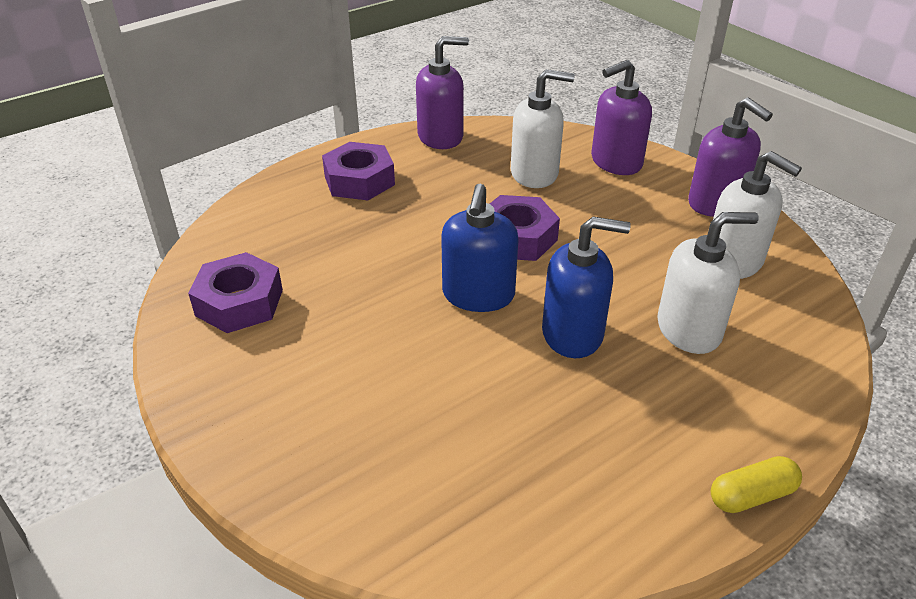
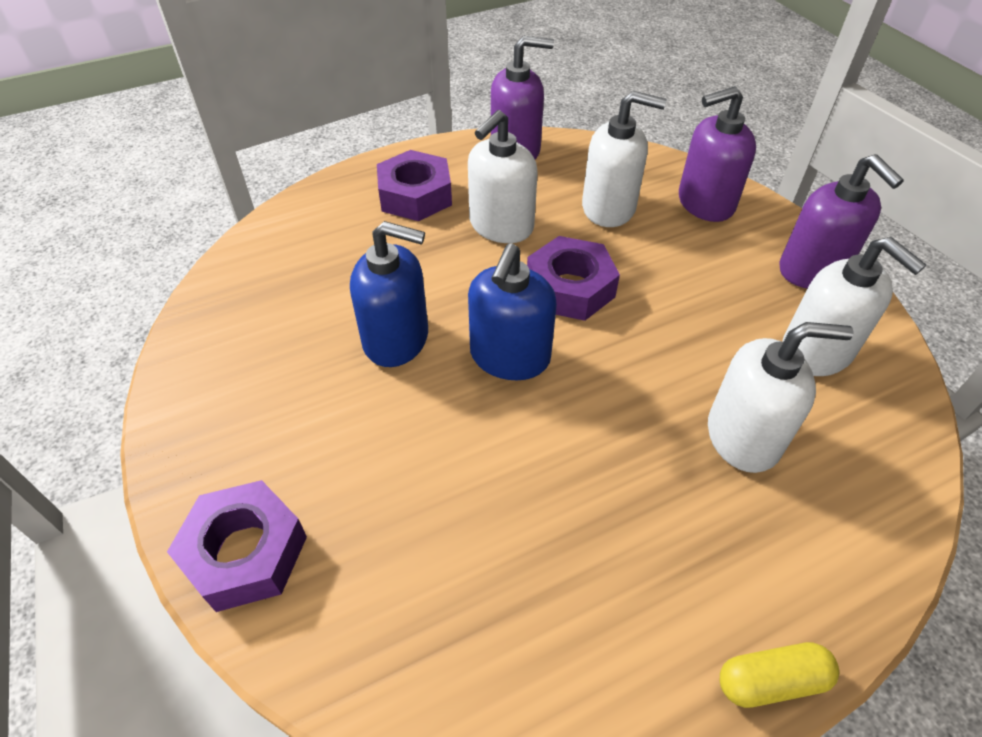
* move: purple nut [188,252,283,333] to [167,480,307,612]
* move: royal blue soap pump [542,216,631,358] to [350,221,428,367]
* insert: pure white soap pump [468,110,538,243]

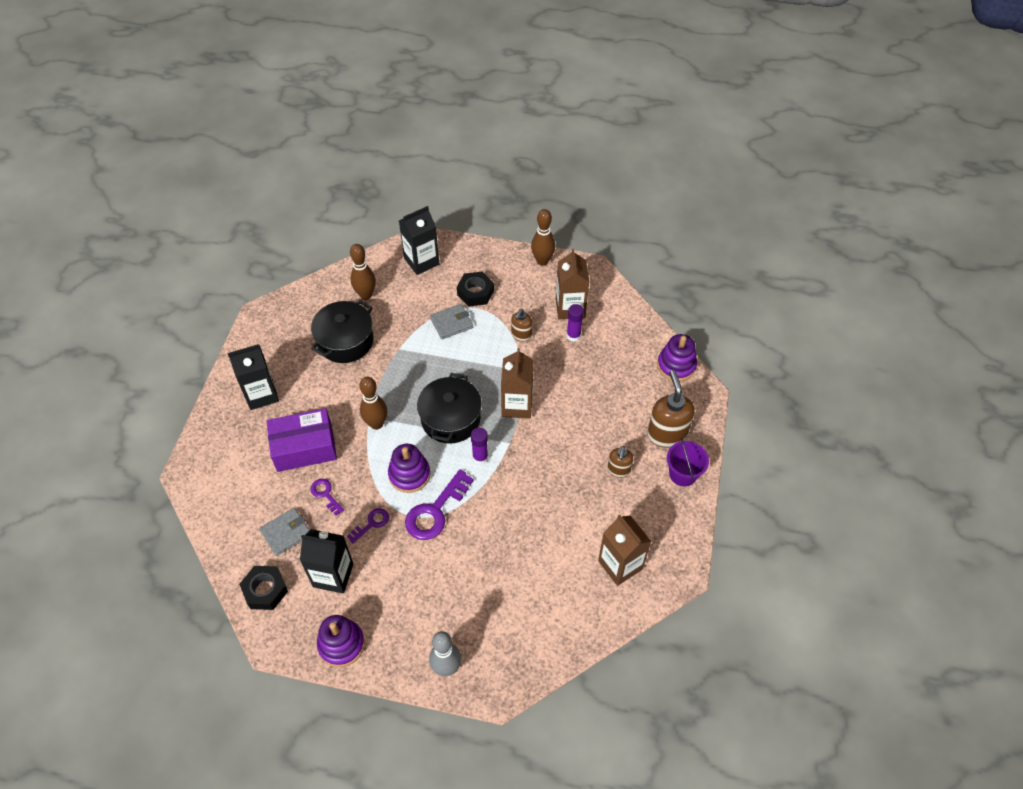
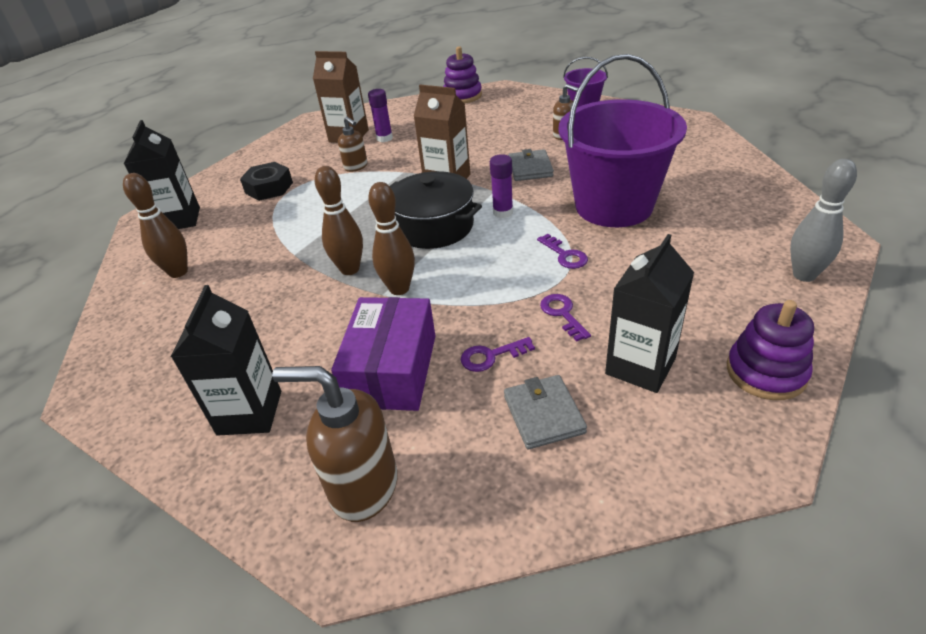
* move: russet soap pump [647,370,695,448] to [272,366,398,522]
* move: russet tenpin [531,209,555,266] to [315,166,363,275]
* move: grey card wallet [430,304,473,339] to [508,149,554,181]
* resize: purple latchkey [405,469,474,540] = [537,234,588,269] x0.54
* insert: purple pail [558,54,687,227]
* delete: black nut [239,566,288,610]
* delete: black stockpot [311,300,374,363]
* delete: purple stacking toy [388,444,430,493]
* delete: russet milk carton [598,514,652,586]

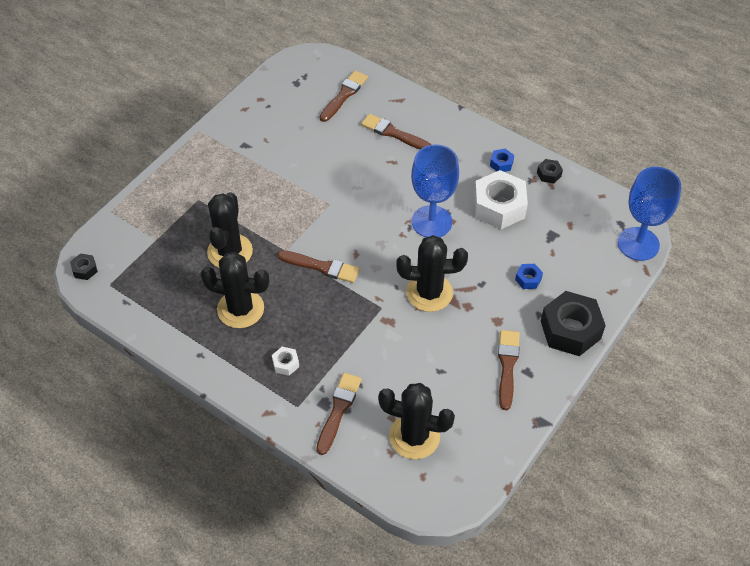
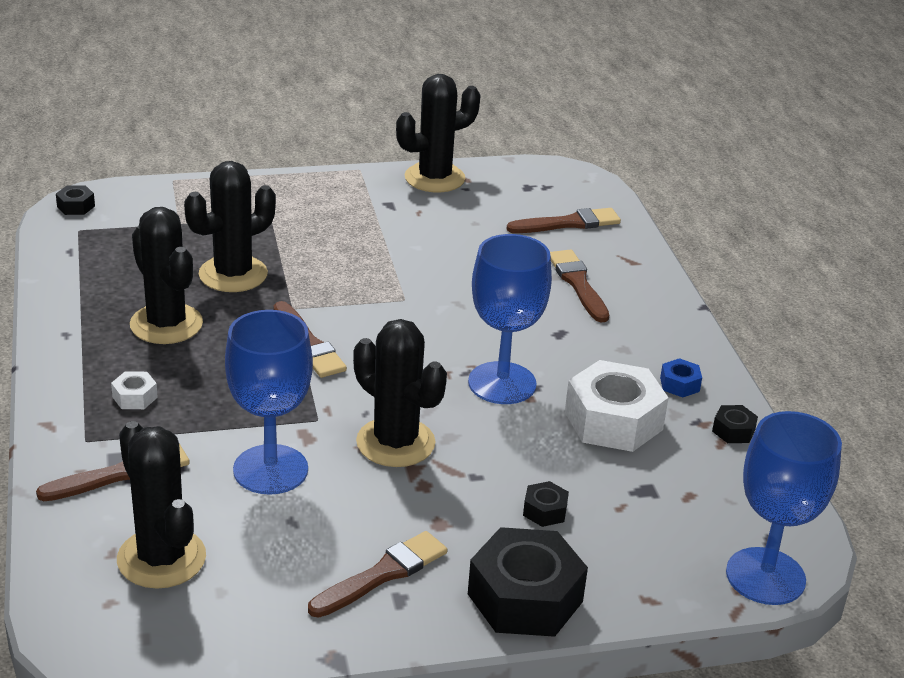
* insert: royal blue wine glass [225,310,313,495]
* insert: black cactus [396,74,481,192]
* recolor: royal blue nut [515,264,543,289] to black nut [523,481,569,527]

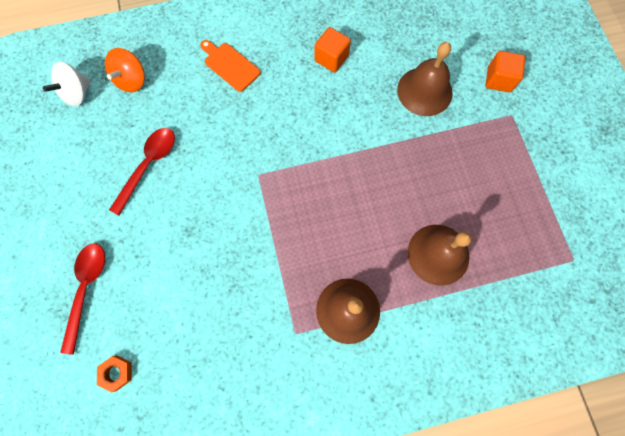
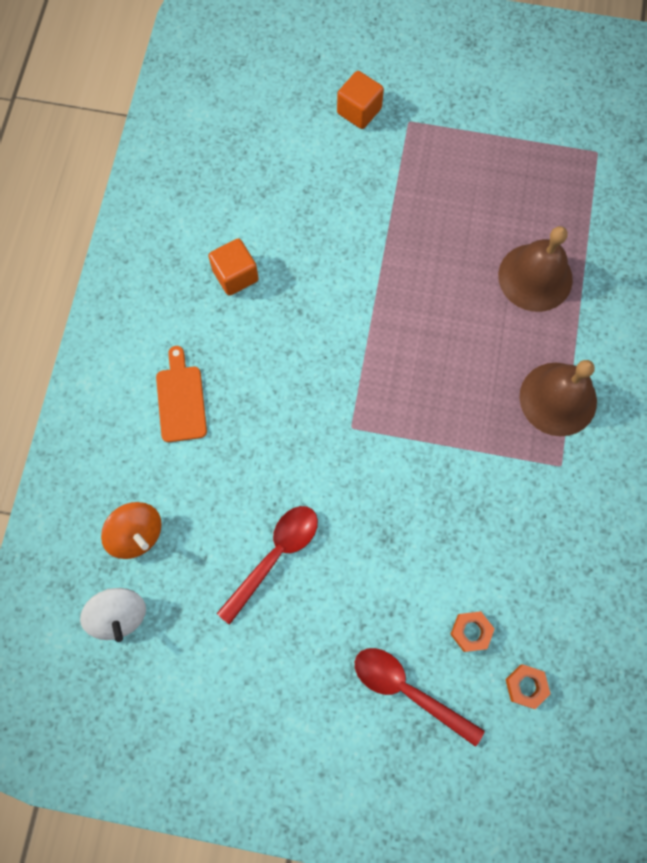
* rotate: orange bread board [200,40,261,92] = [156,346,207,442] 105 degrees clockwise
* rotate: scarlet teaspoon [109,128,175,215] = [217,506,318,625] 75 degrees clockwise
* insert: orange nut [450,611,495,652]
* delete: russet hand bell [397,42,453,116]

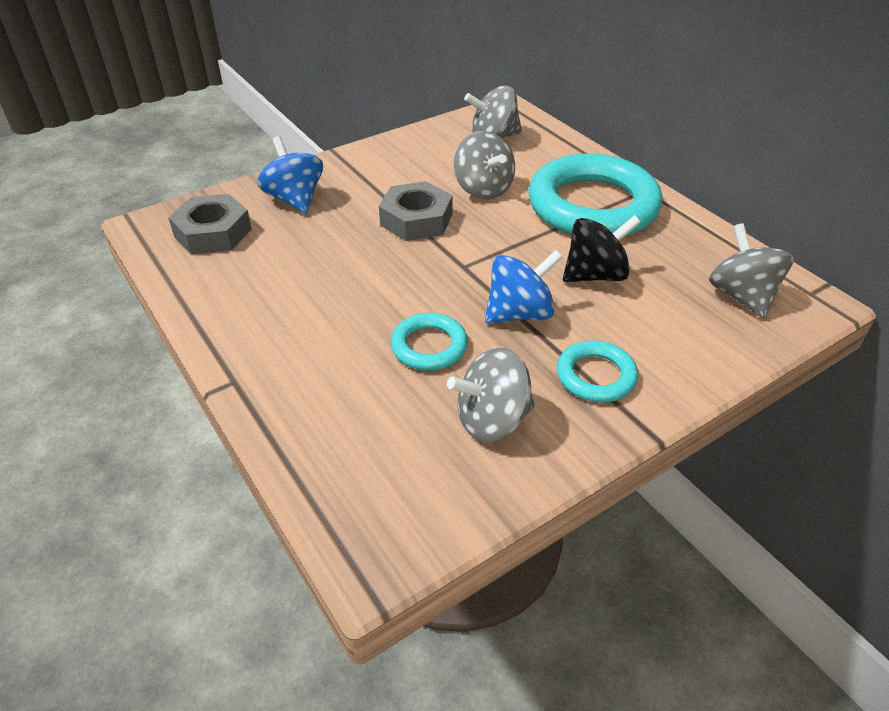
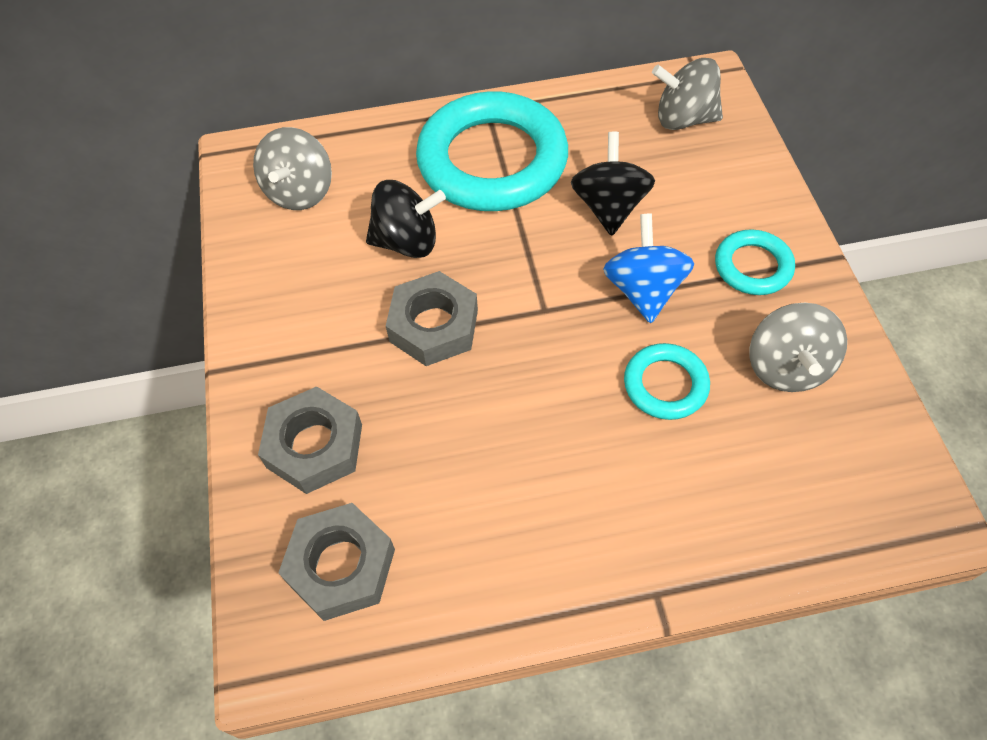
* replace: royal blue toy top [257,136,323,214] to grey nut [258,386,362,494]
* recolor: grey toy top [454,131,515,200] to black toy top [366,180,446,258]

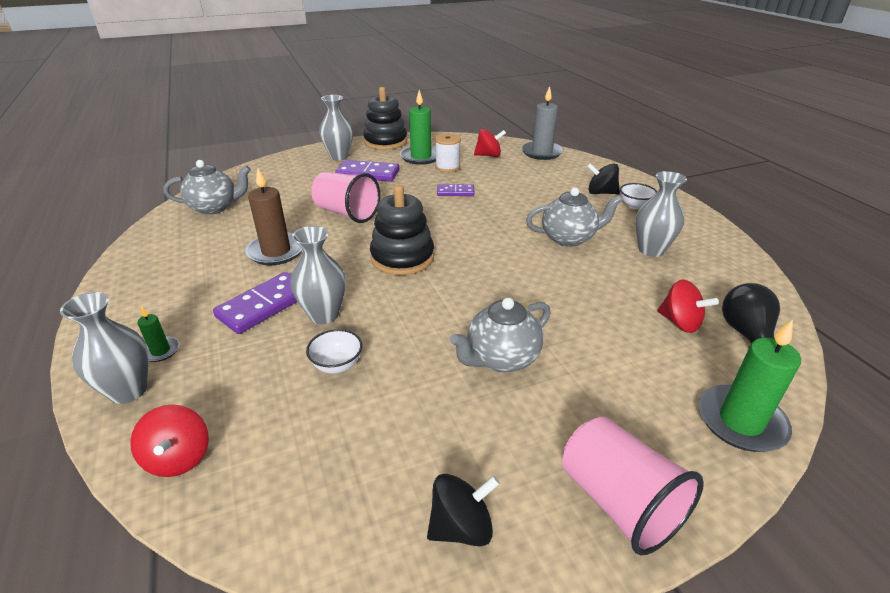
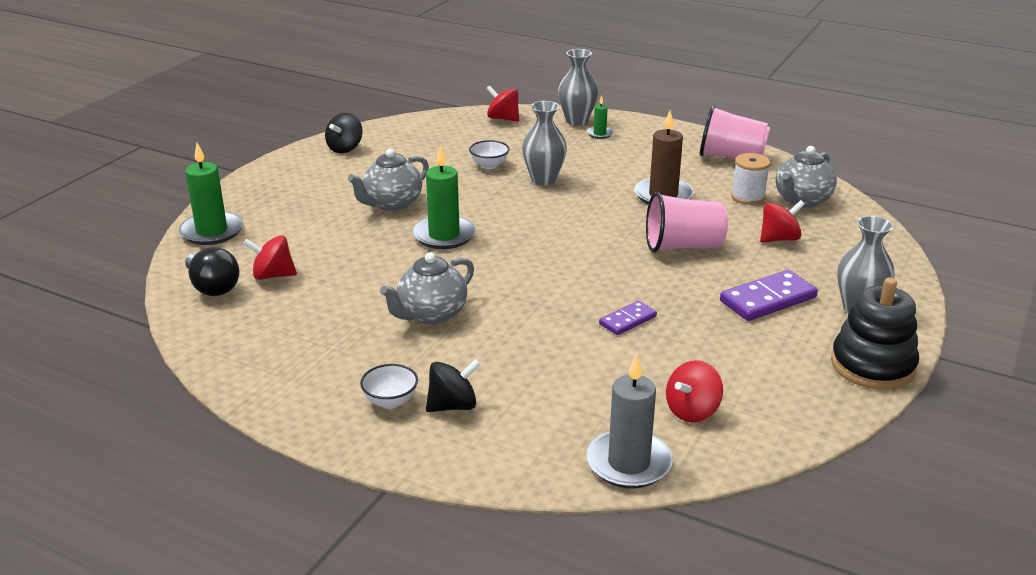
* rotate: grey china teapot [450,298,550,372] = [348,149,429,211] 150 degrees counterclockwise
* move: emerald candle [400,90,436,165] to [412,146,476,249]
* move: rose-pink cup [562,417,704,555] to [700,105,770,159]
* move: pure white reel of thread [435,133,461,172] to [731,153,770,205]
* insert: scarlet toy top [760,200,805,243]
* delete: purple domino [213,272,298,334]
* delete: black stacking toy [370,185,434,275]
* delete: grey tall vase [635,171,687,257]

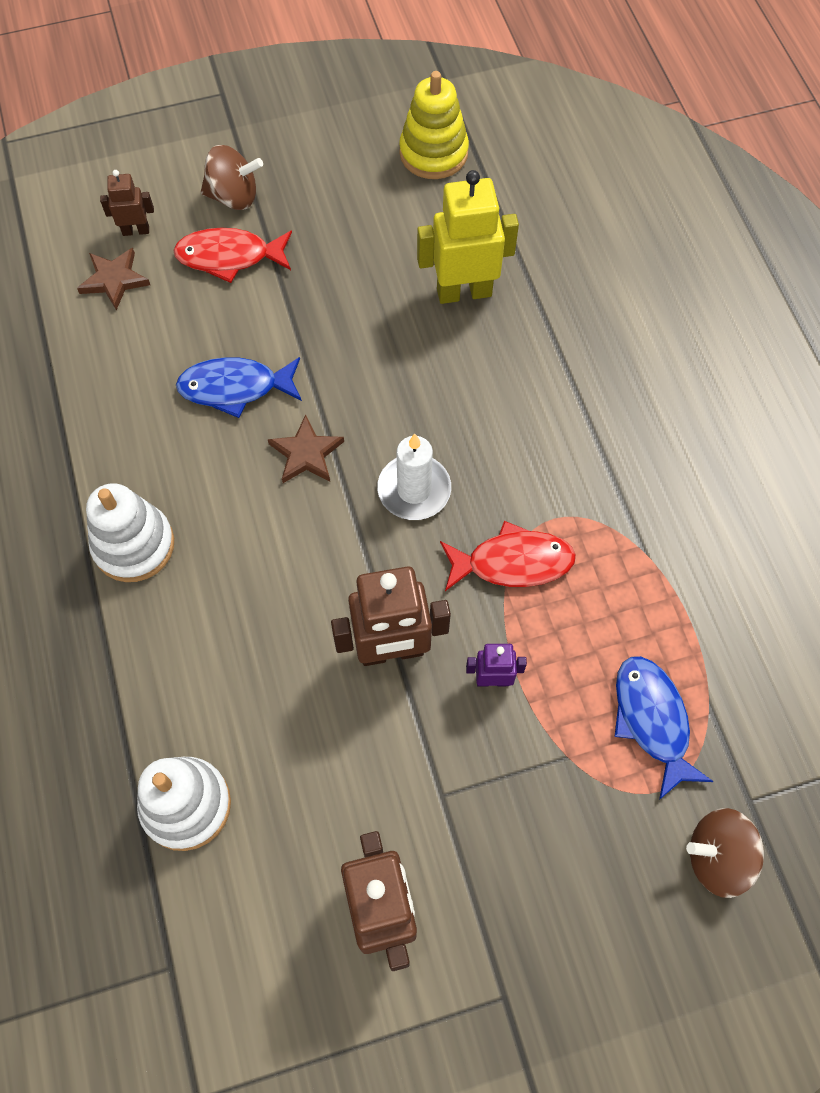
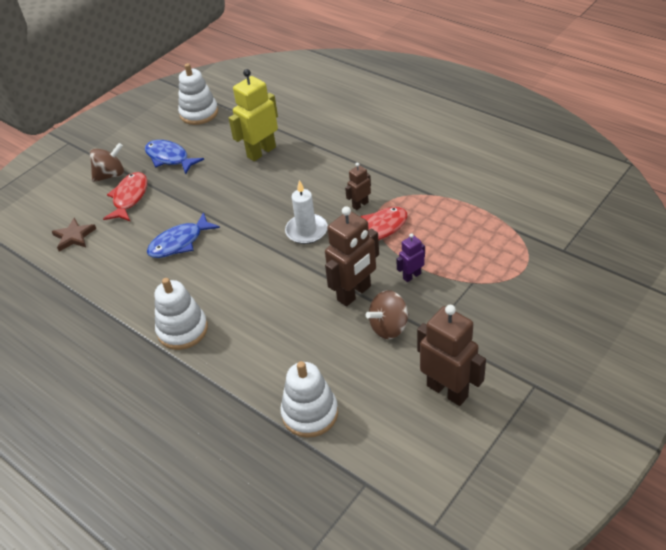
* rotate: scarlet fish [173,228,292,283] = [103,172,148,222] 135 degrees clockwise
* move: royal blue fish [614,656,713,800] to [145,140,204,175]
* recolor: yellow stacking toy [399,71,469,179] to pure white stacking toy [178,63,218,125]
* move: russet toy robot [100,170,154,236] to [345,163,371,210]
* move: russet toy top [686,808,764,898] to [366,290,409,339]
* delete: russet five-pointed star [268,414,344,483]

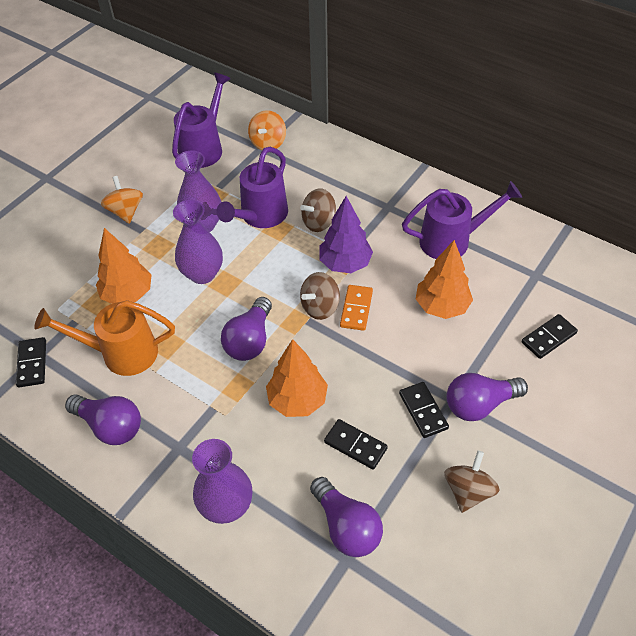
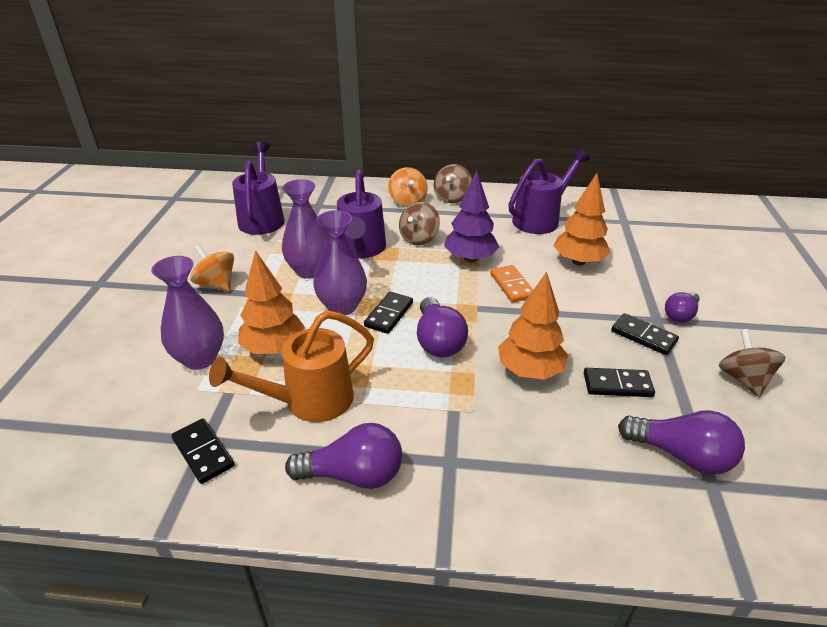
* move: purple tall vase [192,439,252,524] to [151,256,224,370]
* move: black domino [522,314,578,359] to [364,292,413,334]
* move: orange toy top [248,110,286,150] to [388,167,428,207]
* move: russet toy top [300,272,340,320] to [434,164,472,203]
* resize: purple light bulb [446,373,528,421] = [665,292,700,323] x0.64

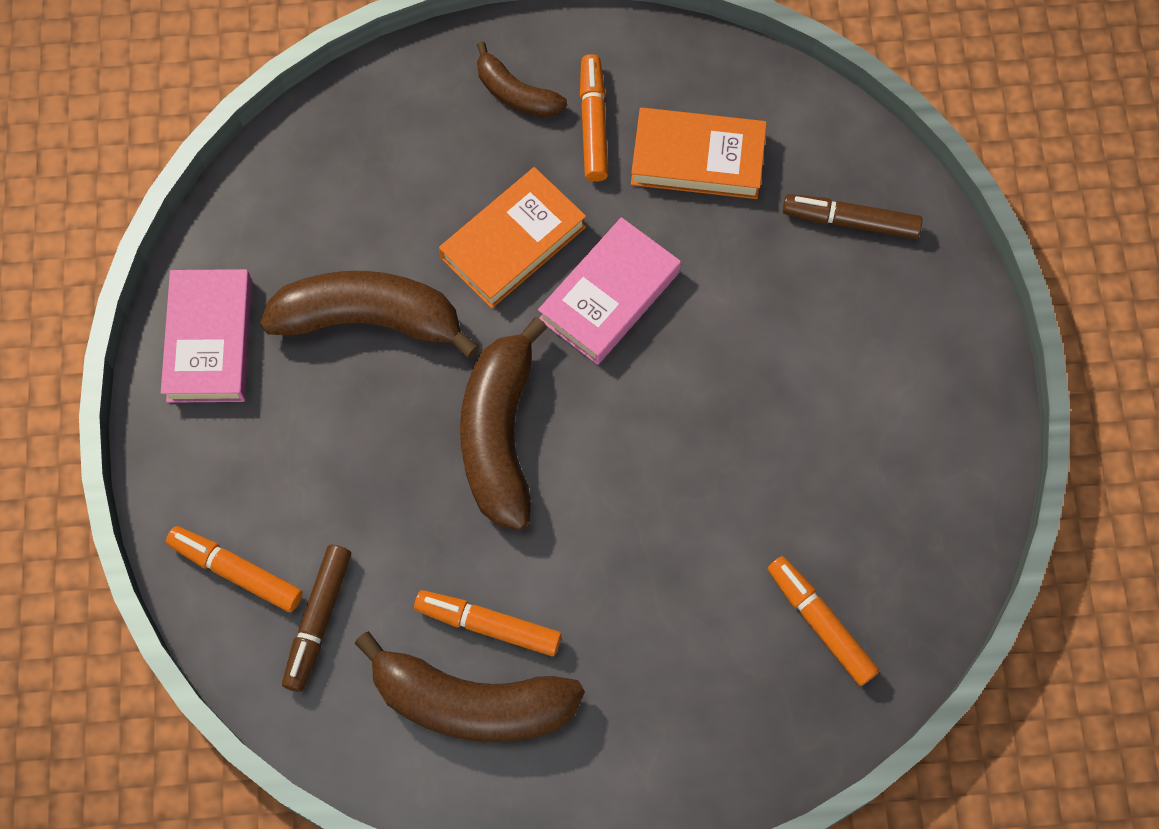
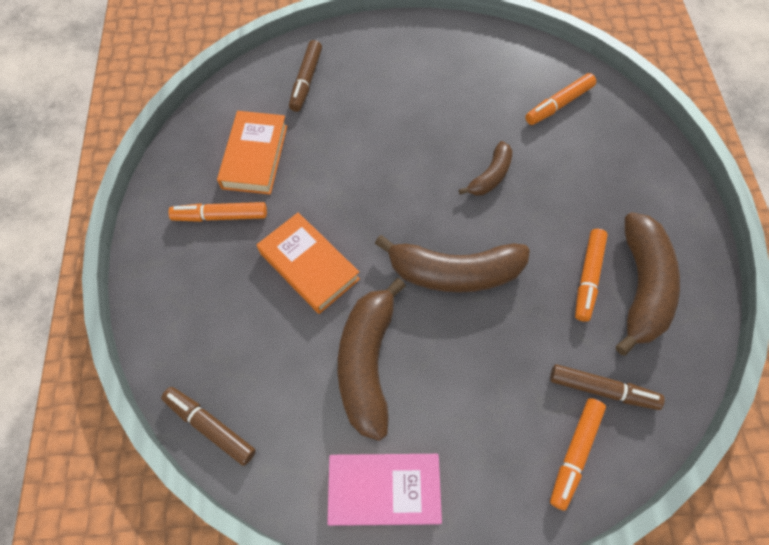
* insert: russet felt pen [161,387,256,466]
* move: russet toy banana [477,41,567,118] to [459,141,512,196]
* delete: rose-pink book [538,217,681,365]

